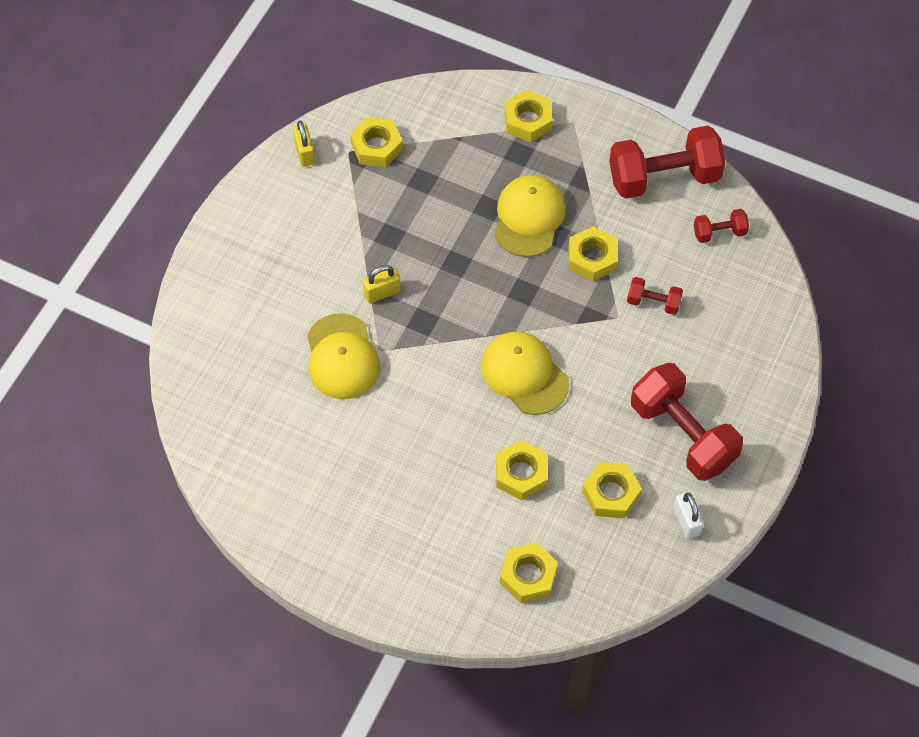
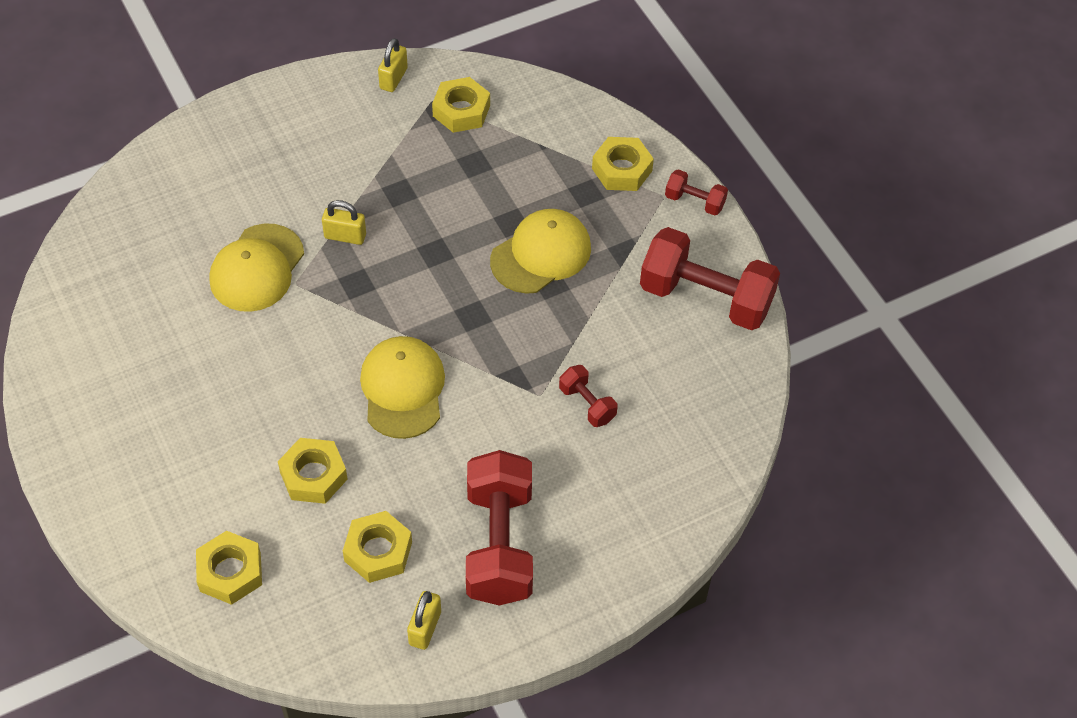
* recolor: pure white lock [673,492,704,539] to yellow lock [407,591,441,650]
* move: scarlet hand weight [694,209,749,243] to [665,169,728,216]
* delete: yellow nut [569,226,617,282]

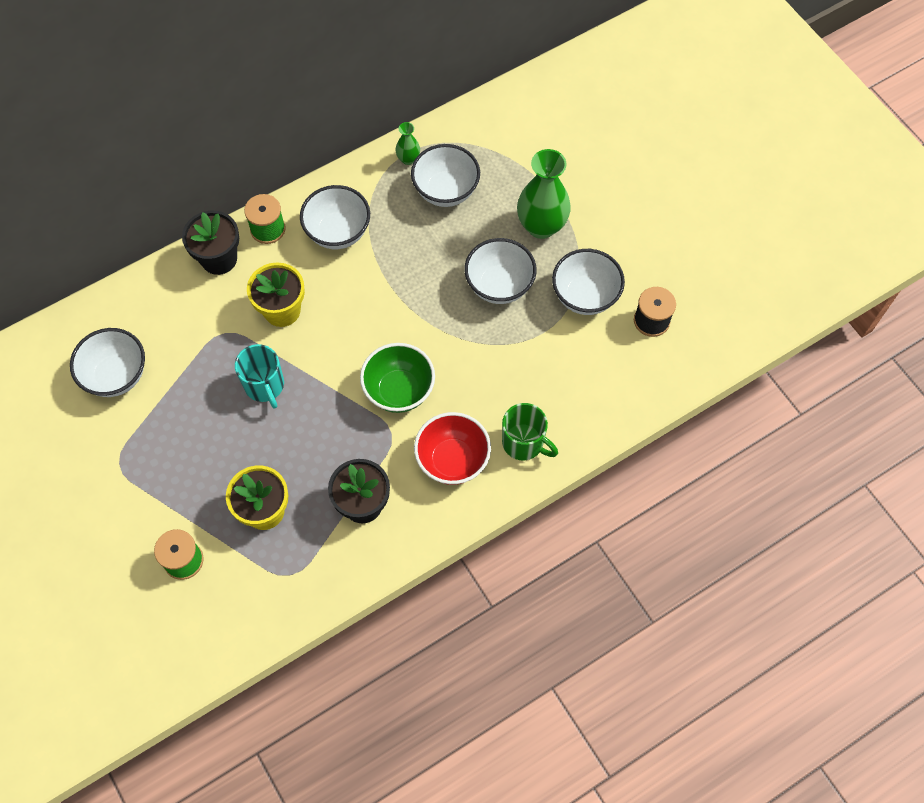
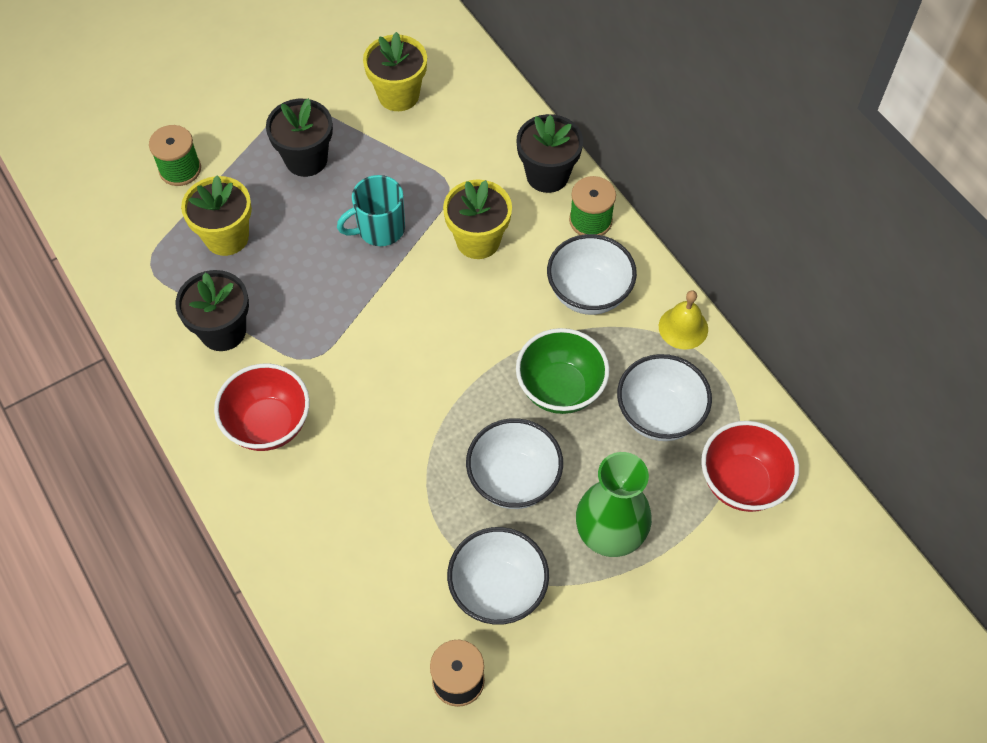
* insert: black potted plant [266,98,333,177]
* replace: pure white serving bowl [70,328,145,397] to yellow potted plant [363,32,427,111]
* move: emerald serving bowl [360,343,435,413] to [516,328,609,414]
* insert: yellow hand bell [659,290,708,349]
* insert: scarlet serving bowl [701,421,799,512]
* delete: emerald tall vase [396,122,420,165]
* delete: emerald coffee mug [502,403,558,461]

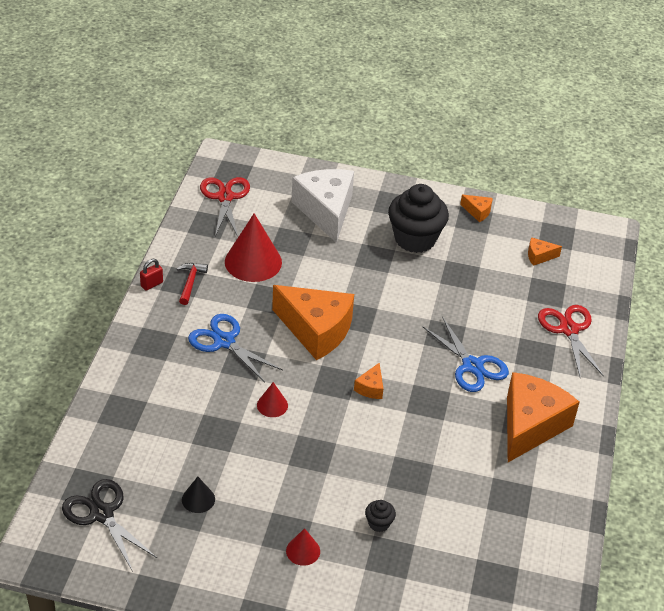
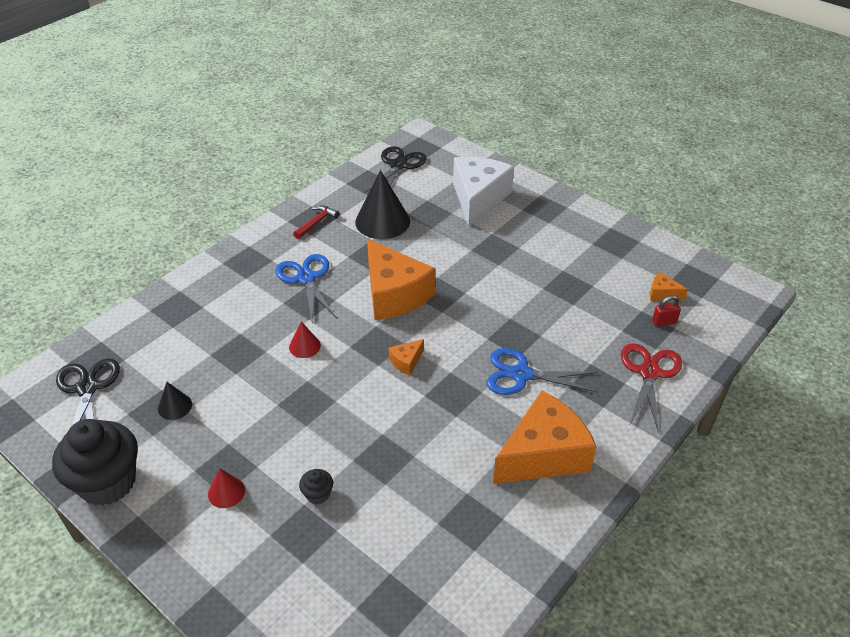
* move: black muffin [388,184,449,253] to [52,419,138,506]
* recolor: scarlet solid cone [225,213,282,282] to black solid cone [355,170,410,239]
* recolor: scarlet pair of scissors [200,177,250,237] to black pair of scissors [364,146,427,193]
* rotate: royal blue pair of scissors [423,317,509,392] = [487,348,598,395] 105 degrees clockwise
* move: scarlet lock [140,259,163,290] to [652,296,681,327]
* delete: orange piece of cheese [460,195,493,222]

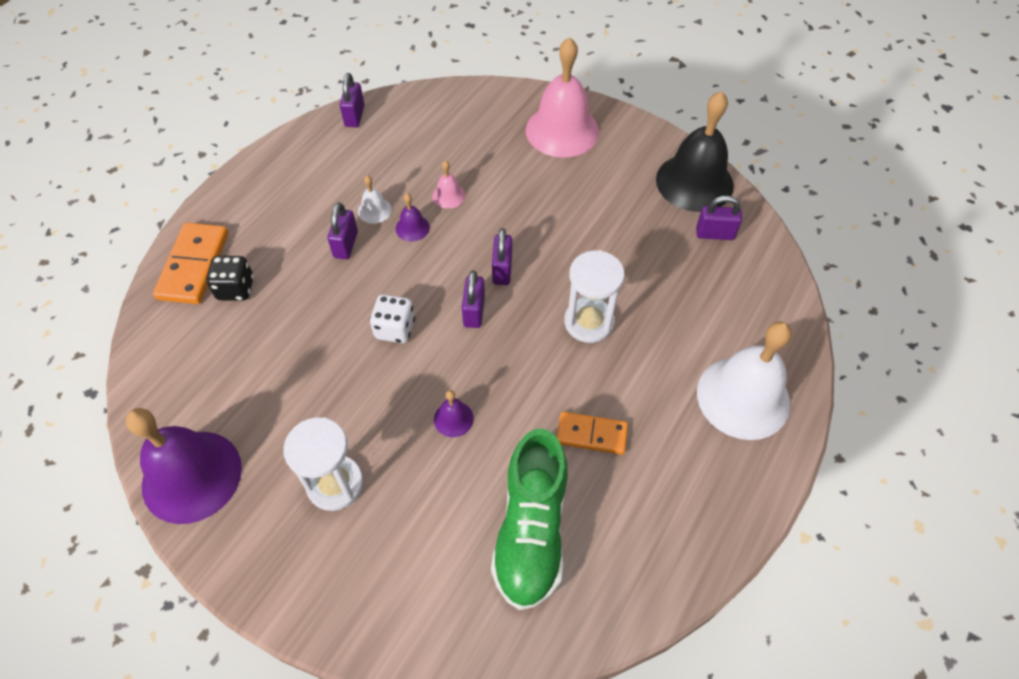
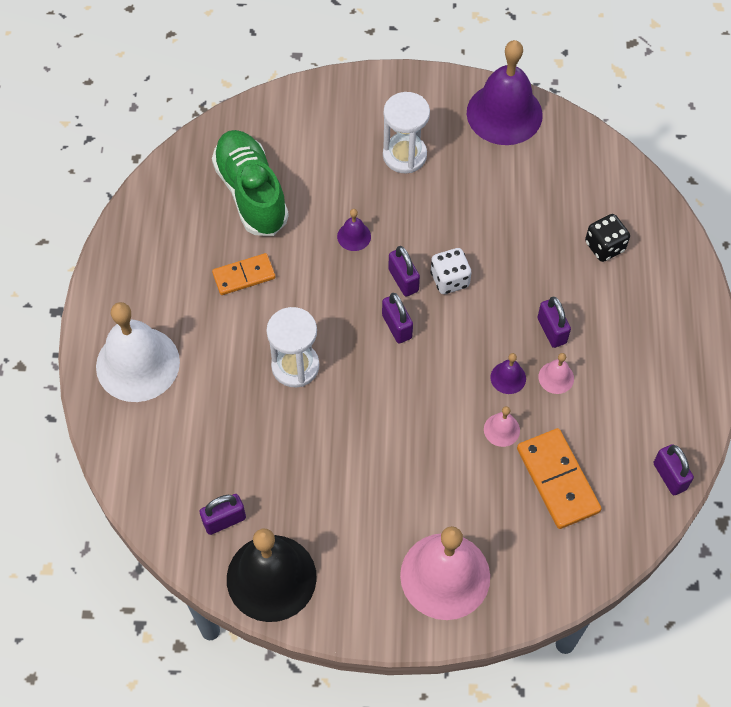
* move: purple lock [492,228,512,285] to [388,246,420,297]
* move: orange domino [153,223,228,304] to [517,428,601,529]
* recolor: pure white hand bell [358,176,392,224] to rose-pink hand bell [538,353,574,394]

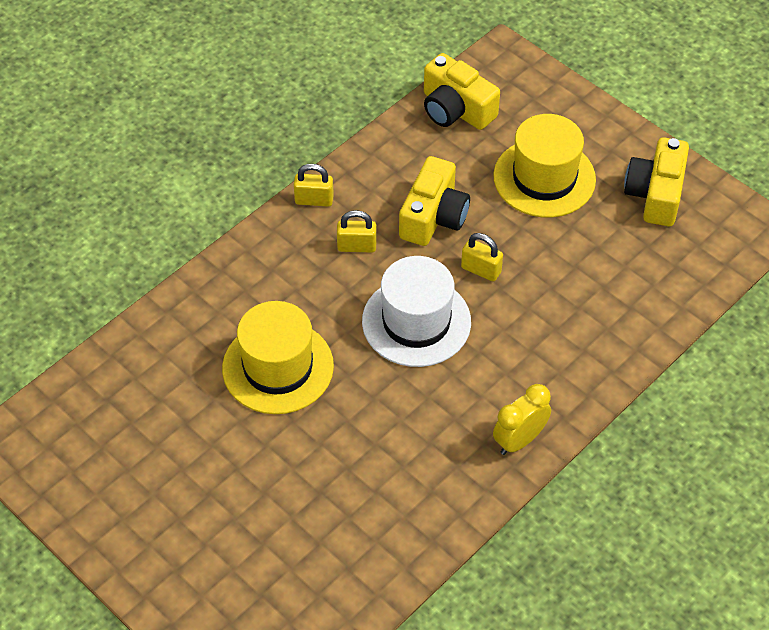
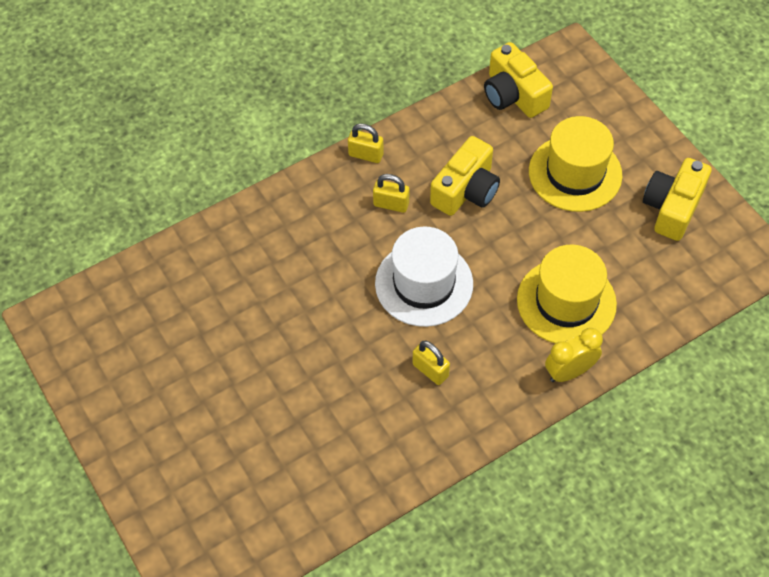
* move: yellow lock [461,233,503,282] to [413,341,450,385]
* move: yellow hat [222,301,334,414] to [517,245,617,343]
* move: yellow clock [493,384,551,455] to [545,328,603,382]

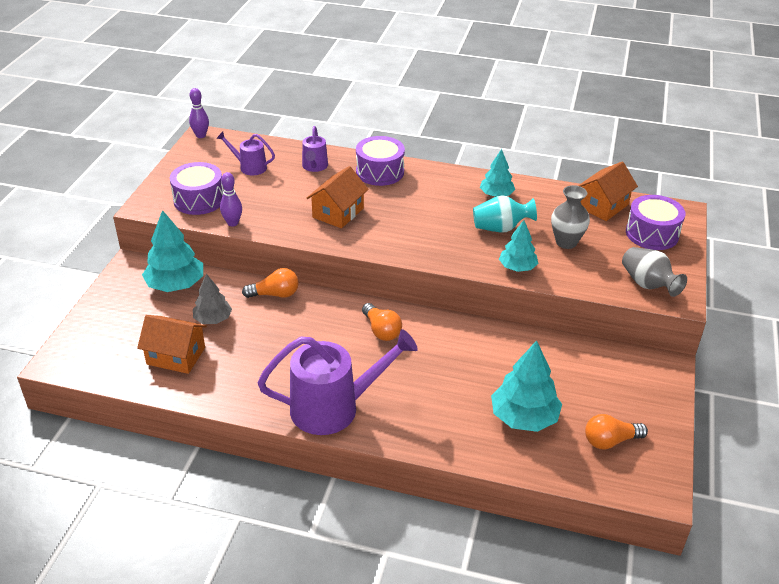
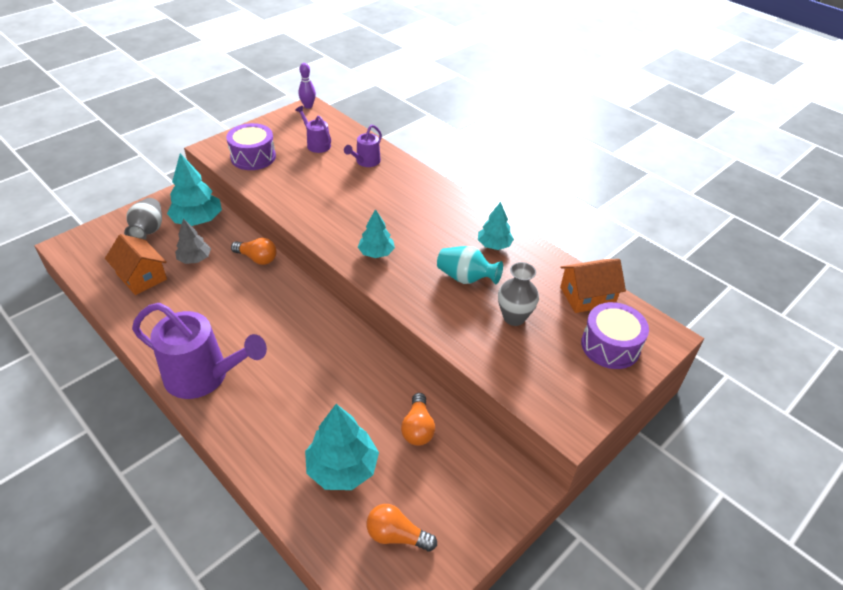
* move: grey tall vase [622,247,687,297] to [124,198,162,240]
* move: teal tree [499,220,538,272] to [358,209,395,258]
* move: orange light bulb [362,303,402,341] to [401,393,435,446]
* delete: purple tenpin [220,172,242,227]
* delete: orange cottage [307,166,369,228]
* delete: purple snare drum [356,136,405,186]

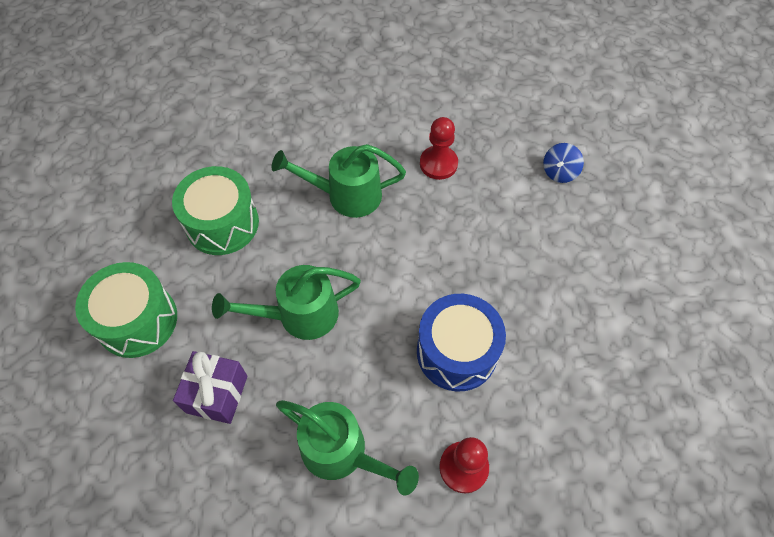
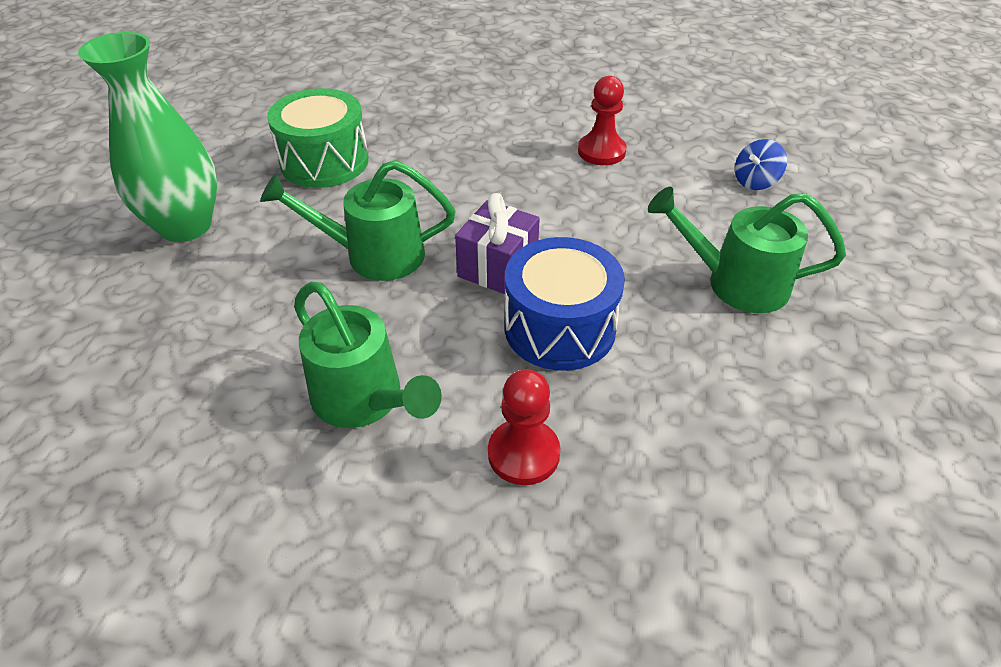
* replace: emerald snare drum [75,262,177,358] to emerald tall vase [78,32,217,242]
* move: purple present [173,351,248,424] to [455,193,540,294]
* move: emerald watering pot [272,144,406,218] to [648,187,846,313]

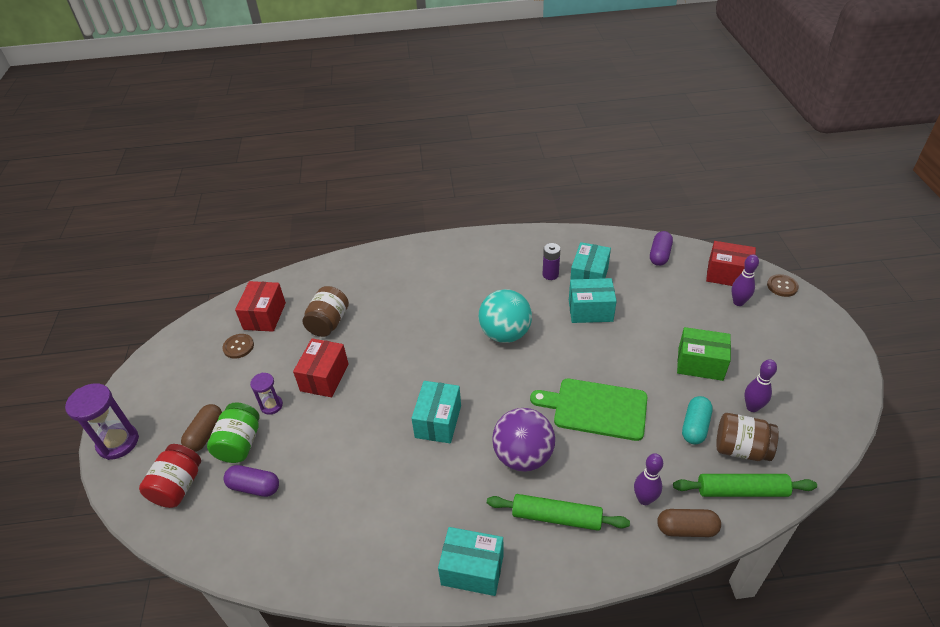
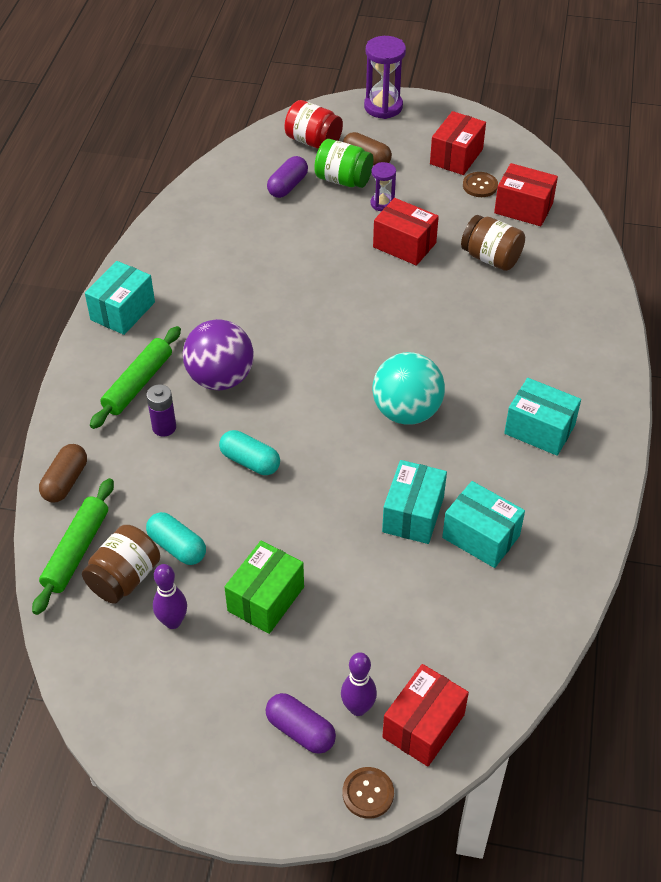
* move: purple battery [543,243,561,280] to [146,384,176,437]
* replace: emerald bread board [530,379,647,441] to teal capsule [219,430,280,475]
* move: purple capsule [650,231,673,266] to [266,693,336,754]
* insert: scarlet box [430,111,486,175]
* move: teal box [411,381,461,443] to [504,378,581,456]
* delete: purple tenpin [634,453,663,505]

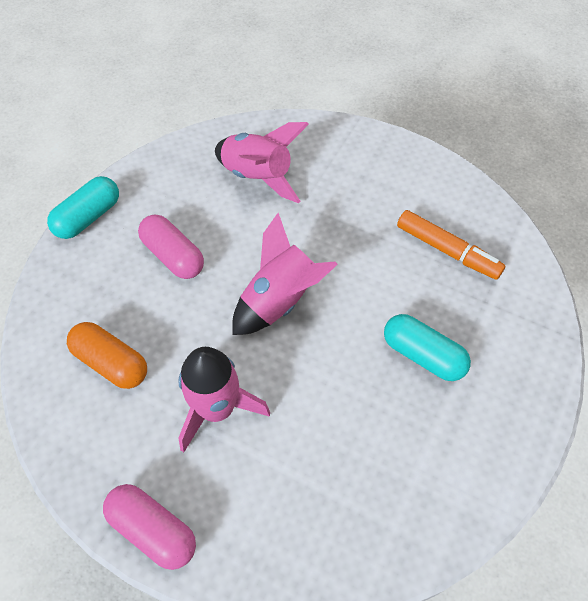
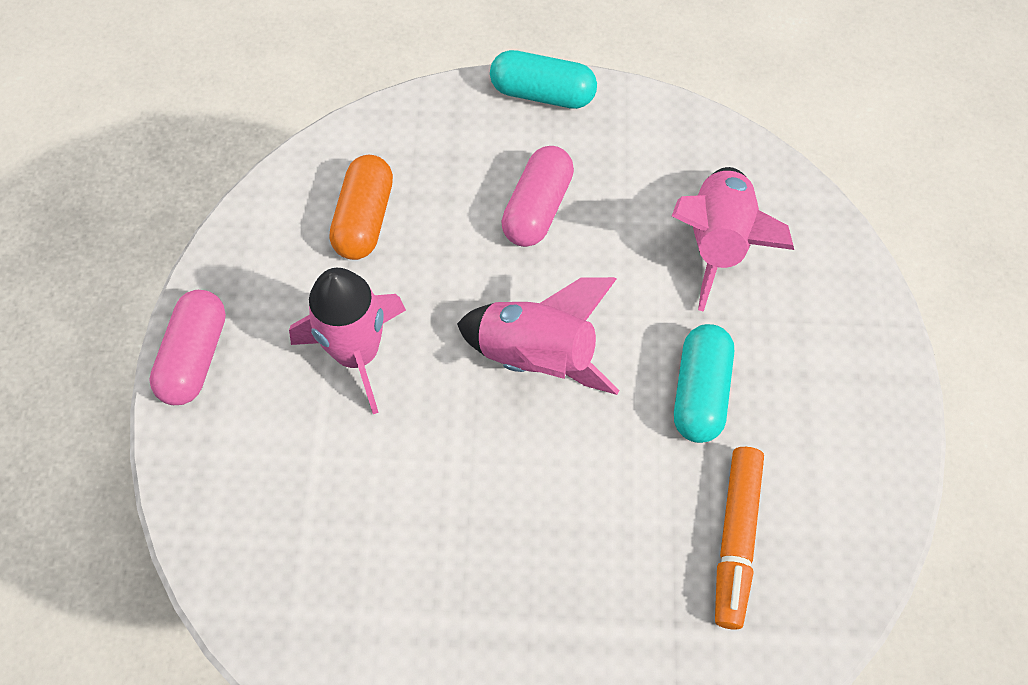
* move: teal capsule [384,314,471,381] to [674,324,734,443]

